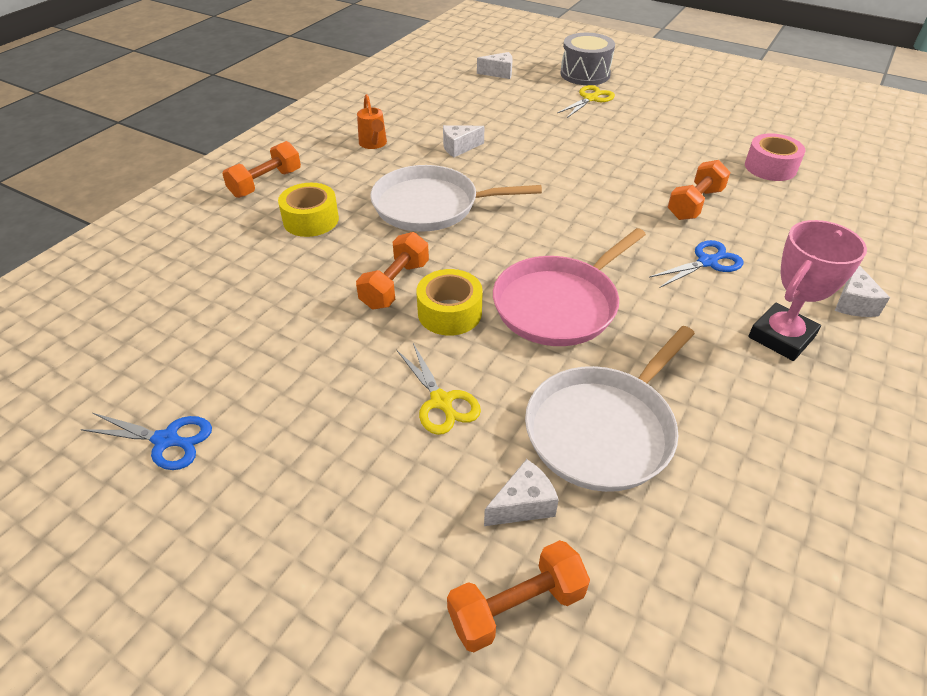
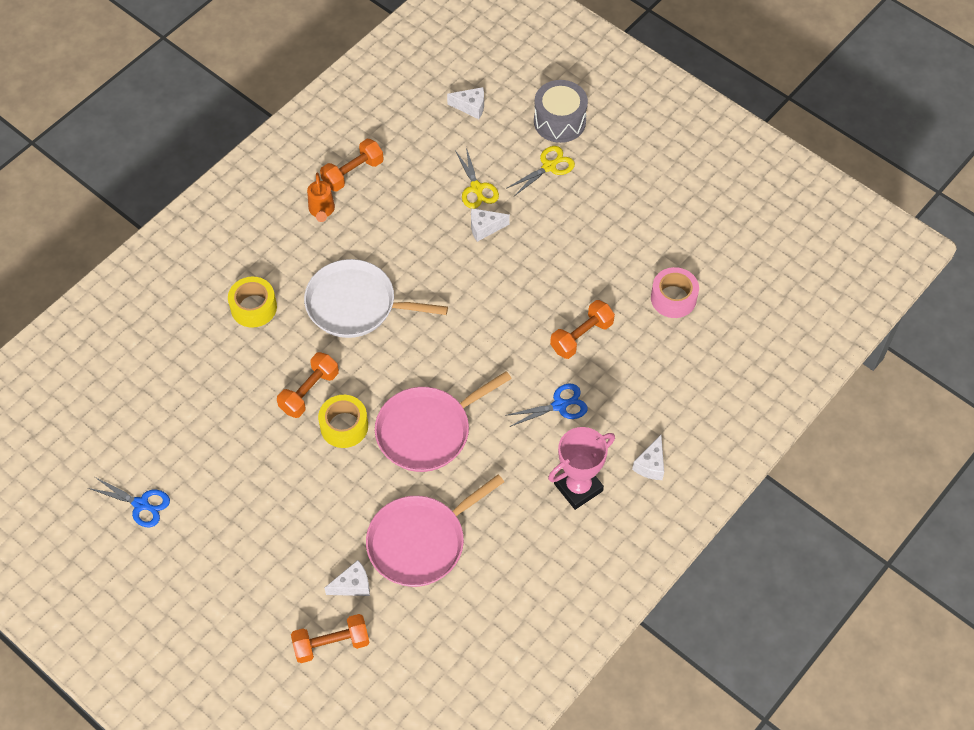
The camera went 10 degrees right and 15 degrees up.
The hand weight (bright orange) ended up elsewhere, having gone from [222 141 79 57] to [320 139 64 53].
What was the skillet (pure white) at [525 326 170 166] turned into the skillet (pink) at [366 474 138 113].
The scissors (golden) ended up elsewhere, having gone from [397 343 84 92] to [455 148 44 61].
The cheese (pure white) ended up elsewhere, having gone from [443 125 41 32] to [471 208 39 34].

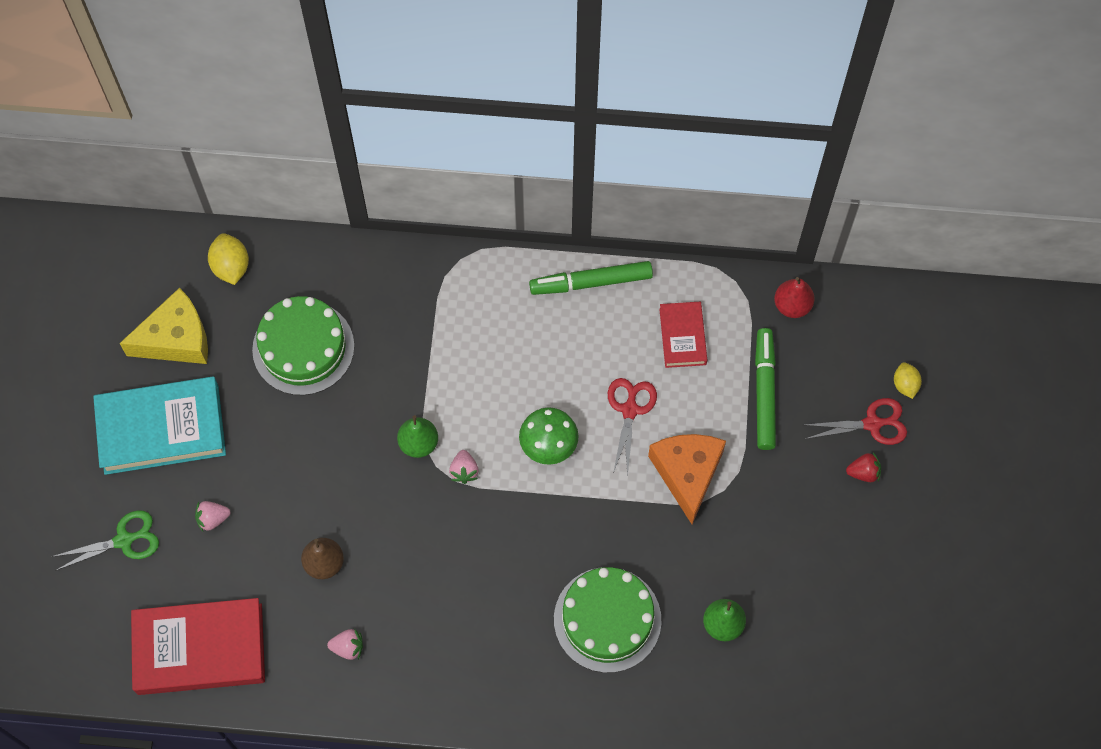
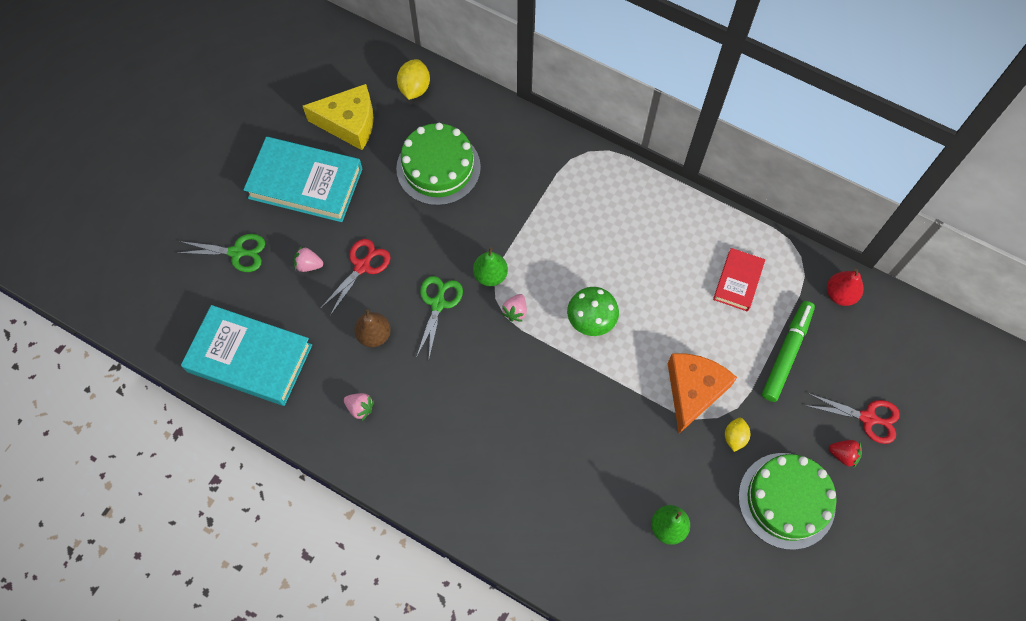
The camera went 25 degrees right and 0 degrees up.
What was the hardcover (crimson) at [131 598 134 97] turned into the hardcover (teal) at [181 305 131 101].
The scissors (crimson) ended up elsewhere, having gone from [608 378 49 99] to [320 239 71 77].
The second view gained the scissors (emerald) at [416 276 47 82].
The toy lemon (golden) ended up elsewhere, having gone from [894 362 28 37] to [725 418 25 34].
The cake (emerald) ended up elsewhere, having gone from [554 567 108 106] to [738 453 99 97].
The second view lost the marker pen (emerald) at [529 261 124 34].

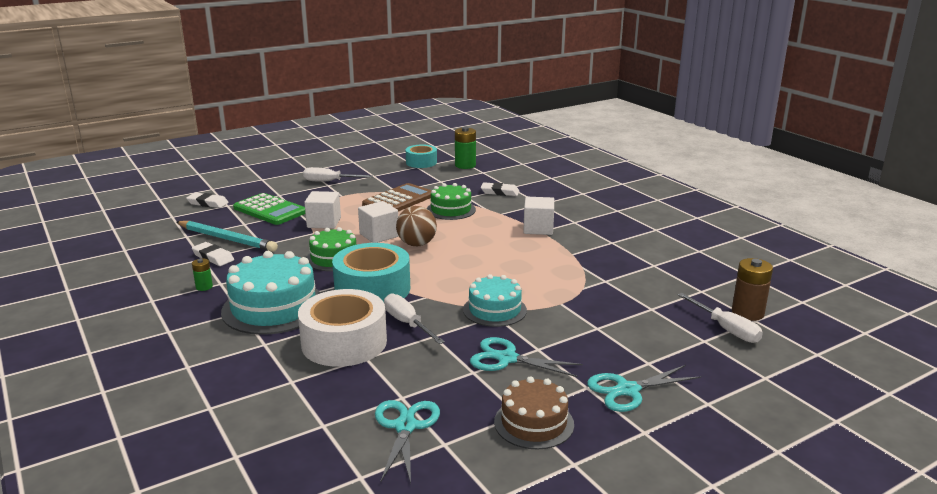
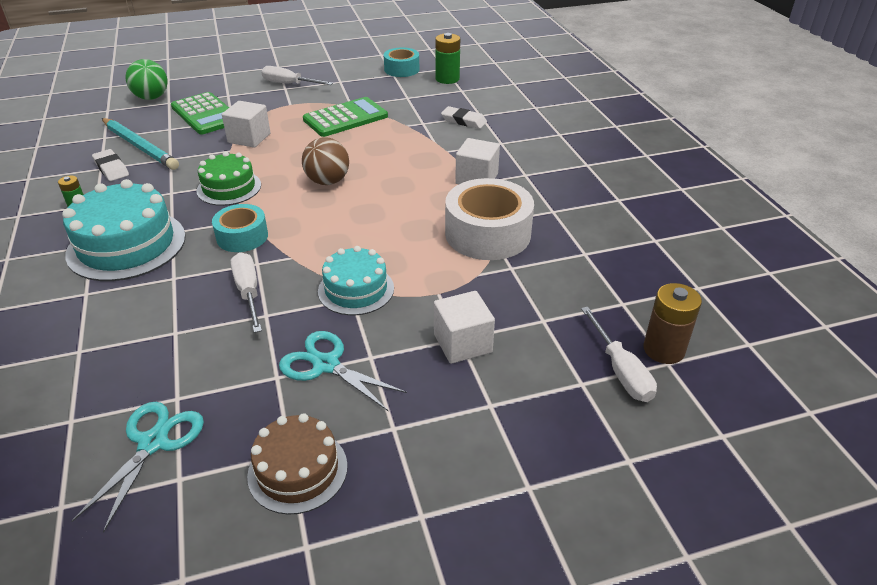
The camera went 15 degrees right and 15 degrees up.
Where the eraser (pure white) stood at [186 193 43 15], the play ball (emerald) came to stand at [126 59 42 41].
The size of the sticky tape (teal) at [332 243 78 59] changed by a factor of 0.59.
What was the calculator (dark brown) at [362 183 70 29] turned into the calculator (emerald) at [303 97 85 40].
The cube (pure white) ended up elsewhere, having gone from [358 201 41 42] to [434 291 61 73].
The sticky tape (pure white) ended up elsewhere, having gone from [298 289 89 78] to [445 178 89 82].
The second view lost the cake (emerald) at [427 183 49 37].
The second view lost the scissors (teal) at [587 365 114 47].

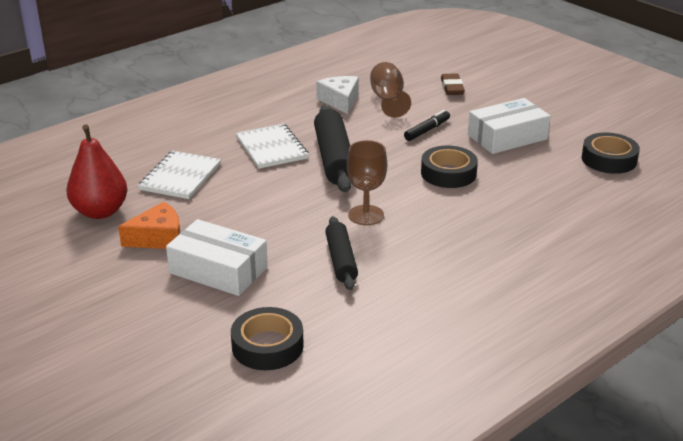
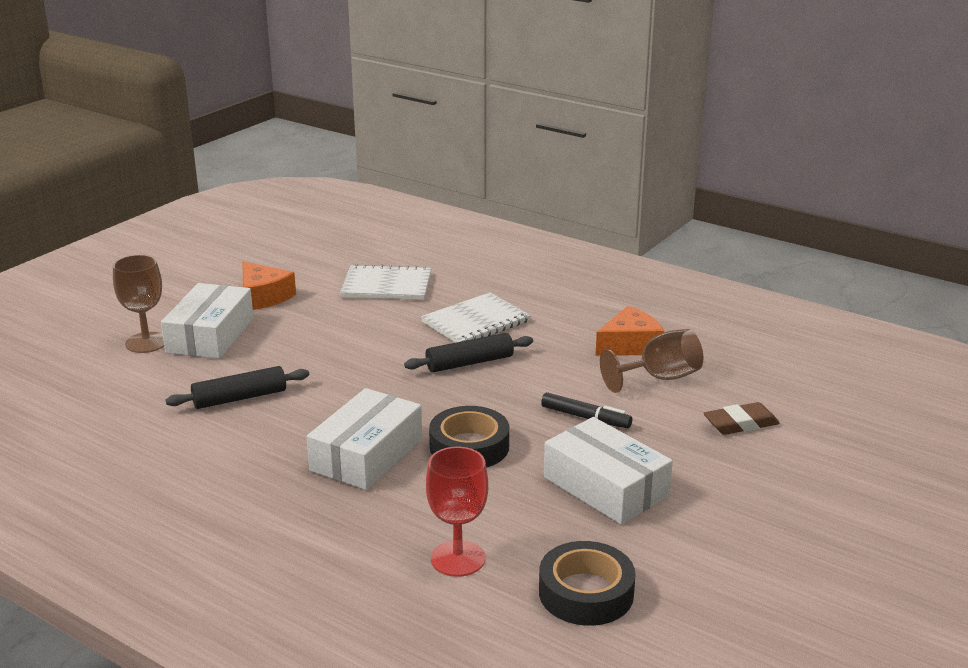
The camera went 75 degrees right and 5 degrees down.
The chalice (dark brown) ended up elsewhere, having gone from [347 140 40 85] to [113 255 51 98].
The second view gained the package (pure white) at [307 388 115 102].
The size of the rolling pin (ebony) at [314 105 38 87] changed by a factor of 0.62.
The second view gained the chalice (crimson) at [426 447 62 130].
What was the cheese (pure white) at [316 76 43 38] turned into the cheese (bright orange) at [595 306 69 50].
The second view lost the pear (crimson) at [67 124 60 95].
The second view lost the sticky tape (ebony) at [231 307 73 63].

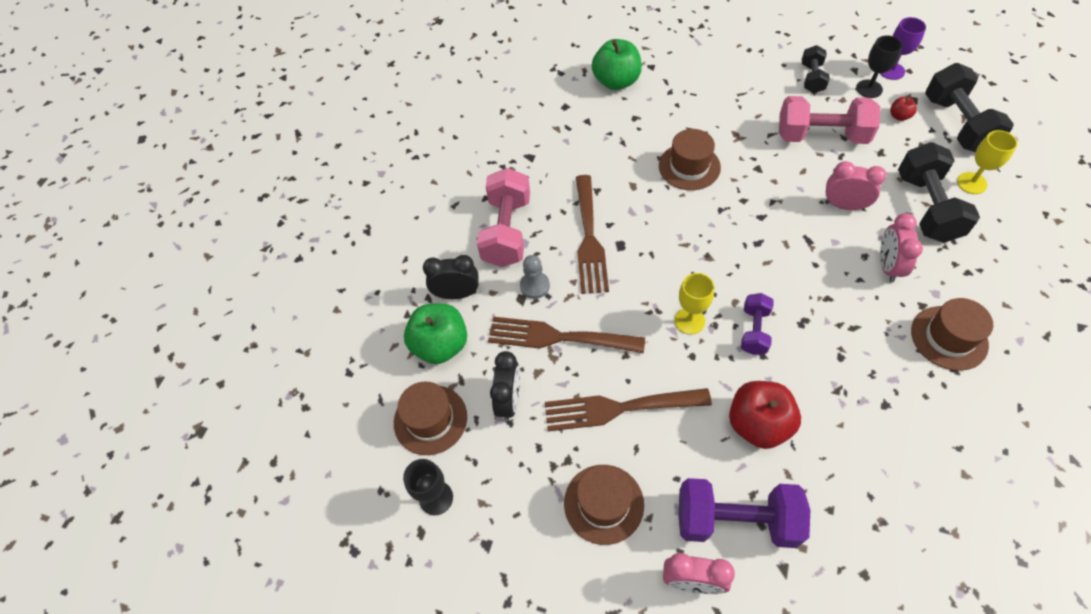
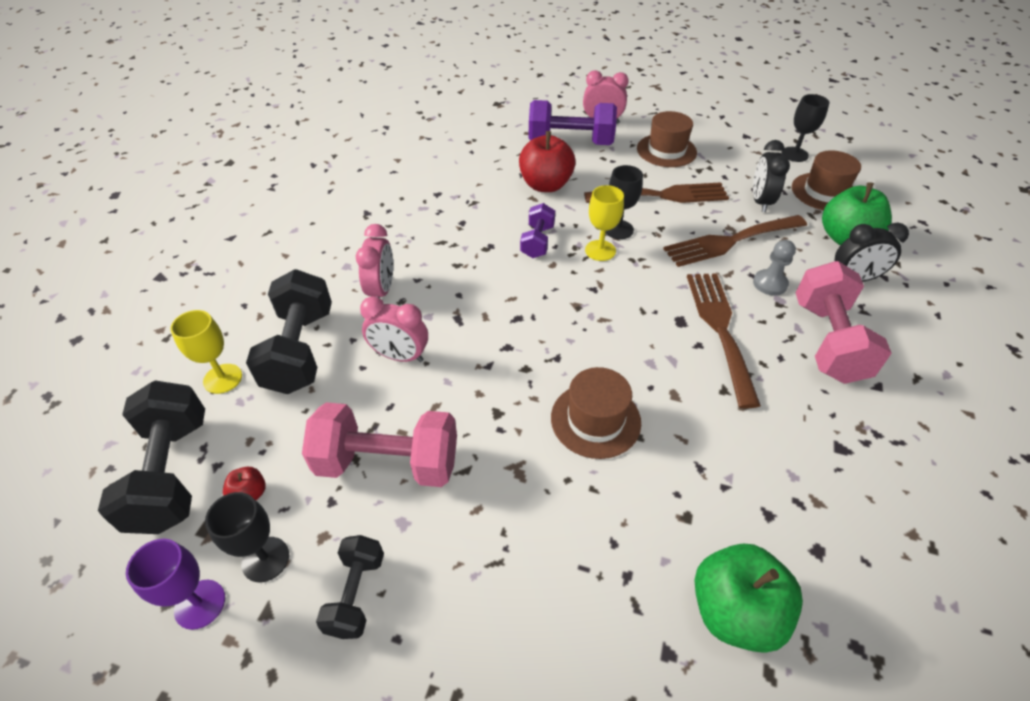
The camera went 175 degrees right and 10 degrees down.
The second view gained the chalice (ebony) at [605 165 38 74].
The dinner fork (dark brown) at [488 317 157 36] ended up facing another way, 150 degrees clockwise from before.
The second view lost the tall hat (dark brown) at [911 298 82 73].

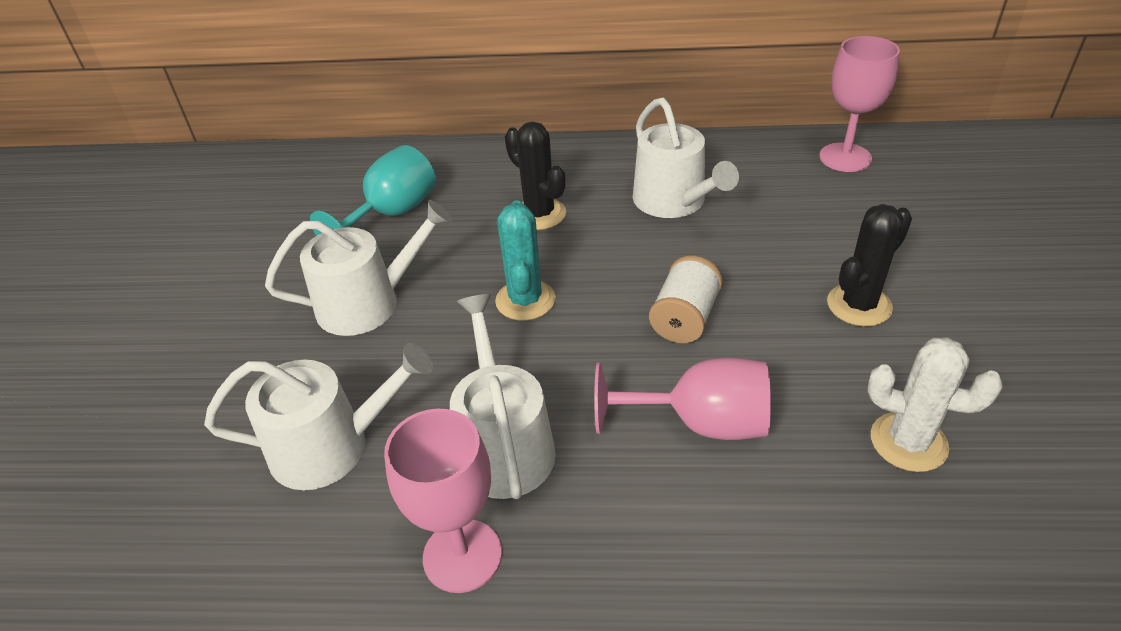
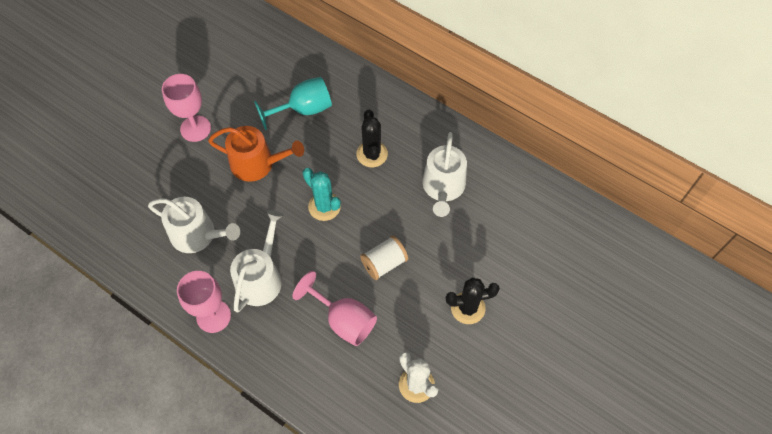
The camera went 30 degrees right and 20 degrees up.
The chalice (pink) ended up elsewhere, having gone from [819 36 81 136] to [162 74 49 68].
What was the sprinkling can (pure white) at [265 200 187 136] turned into the sprinkling can (bright orange) at [208 126 96 56].
The prickly plant (teal) at [495 200 61 121] ended up facing another way, 75 degrees counterclockwise from before.

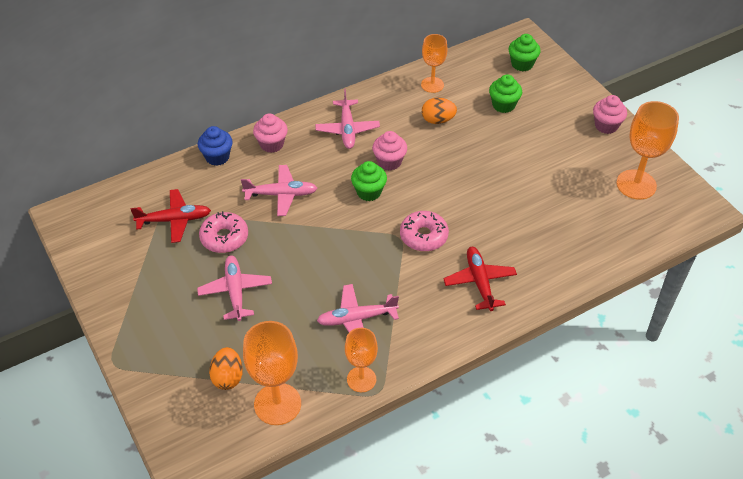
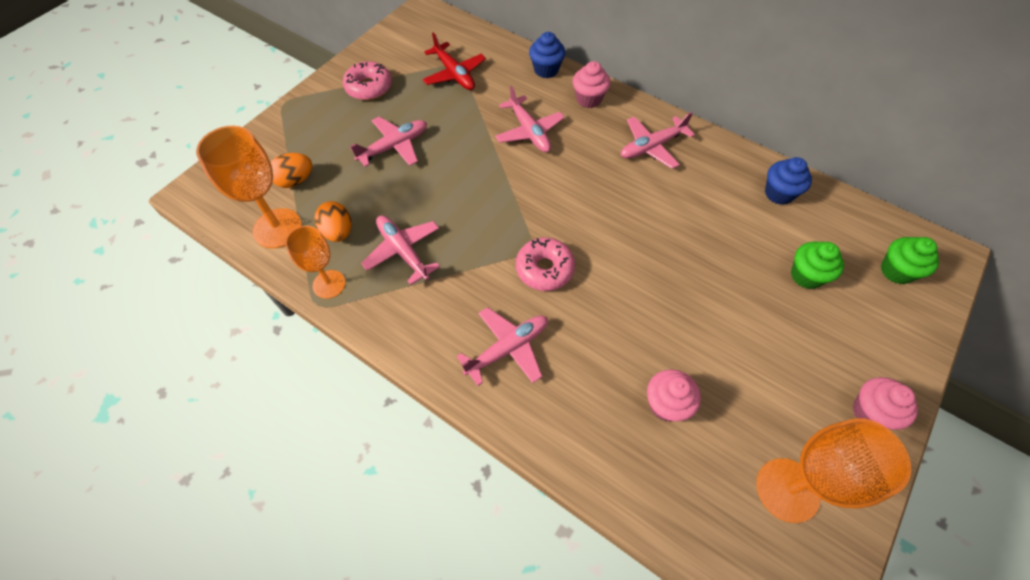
The camera went 65 degrees right and 10 degrees up.
The egg (bright orange) ended up elsewhere, having gone from [422 98 35 26] to [315 201 36 41].
The glazed donut (pink) ended up elsewhere, having gone from [199 211 49 42] to [343 61 49 39].
What was the plane (crimson) at [443 247 74 64] turned into the plane (pink) at [456 307 92 79].
The cupcake (pink) ended up elsewhere, having gone from [372 131 35 40] to [647 370 54 52].
Where the chalice (bright orange) stood at [421 34 26 59], the cupcake (blue) came to stand at [765 157 47 48].
The second view lost the cupcake (emerald) at [351 161 36 40].

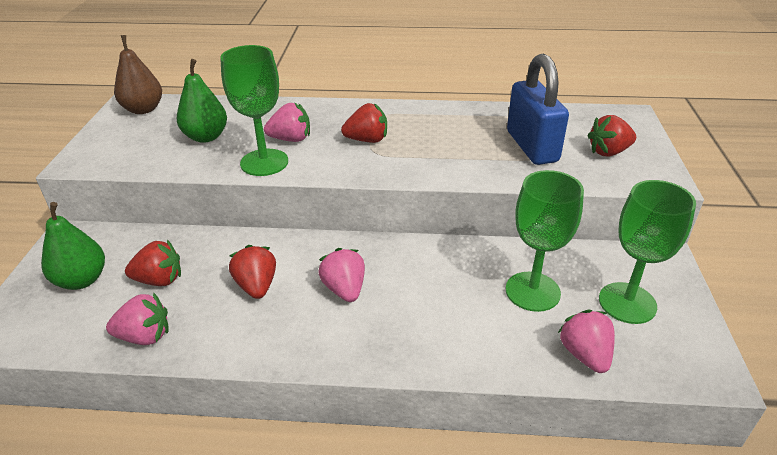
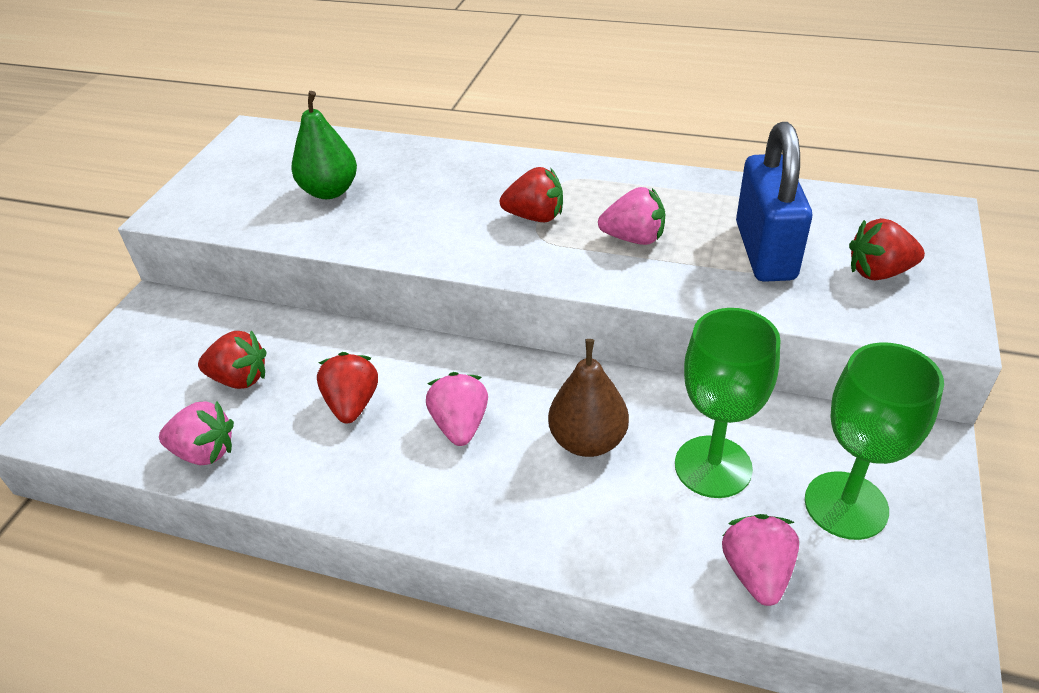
The camera went 15 degrees right and 5 degrees up.
The pear (dark brown) ended up elsewhere, having gone from [114 35 48 79] to [548 339 81 118].
The strawberry (pink) ended up elsewhere, having gone from [264 103 46 39] to [598 187 67 58].
The second view lost the pear (emerald) at [41 202 64 88].
The second view lost the chalice (emerald) at [220 45 68 131].

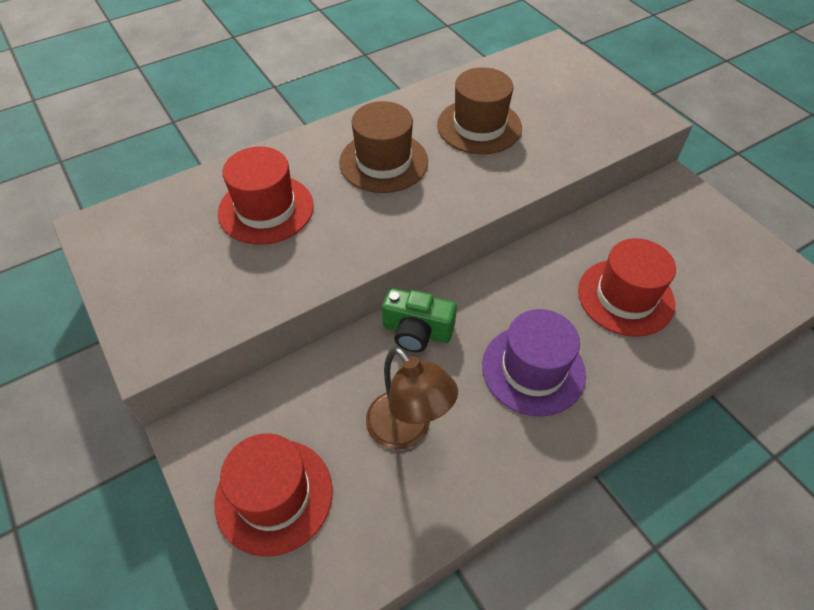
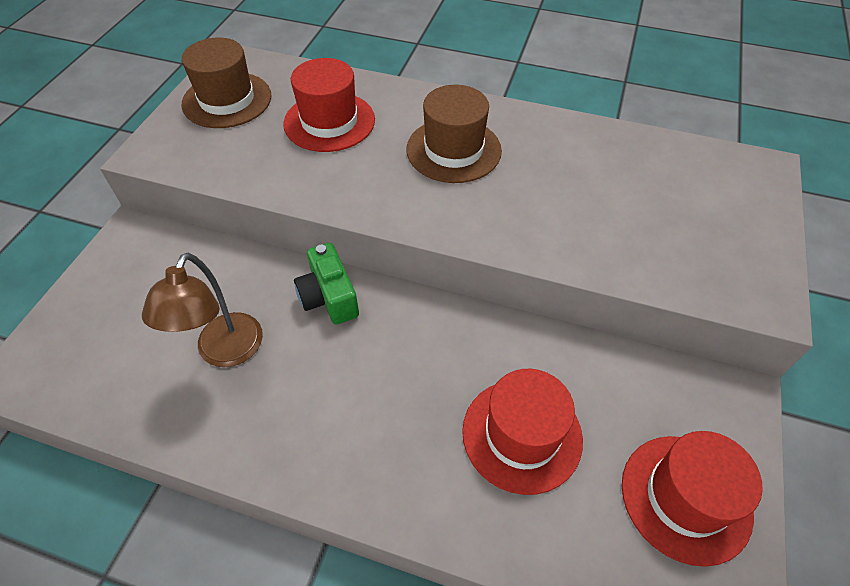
The camera went 50 degrees right and 0 degrees up.
The tall hat (dark brown) ended up elsewhere, having gone from [437 67 85 87] to [182 37 89 91].
The tall hat (crimson) ended up elsewhere, having gone from [214 433 119 123] to [622 431 141 136].
The second view lost the tall hat (violet) at [482 309 104 108].

